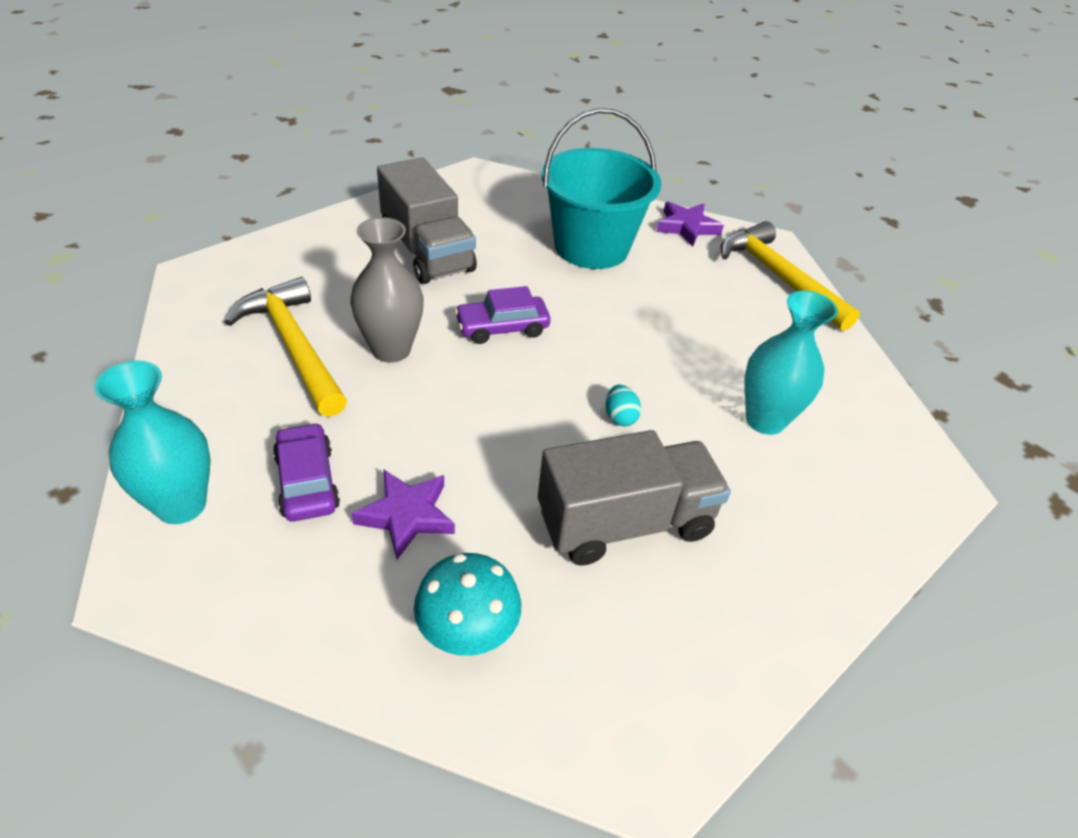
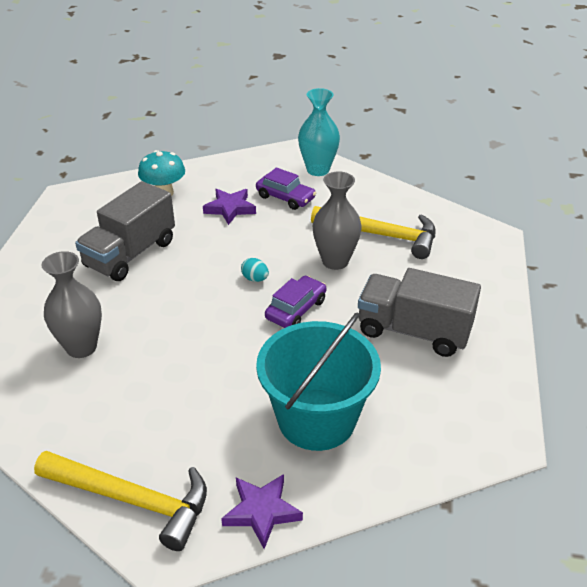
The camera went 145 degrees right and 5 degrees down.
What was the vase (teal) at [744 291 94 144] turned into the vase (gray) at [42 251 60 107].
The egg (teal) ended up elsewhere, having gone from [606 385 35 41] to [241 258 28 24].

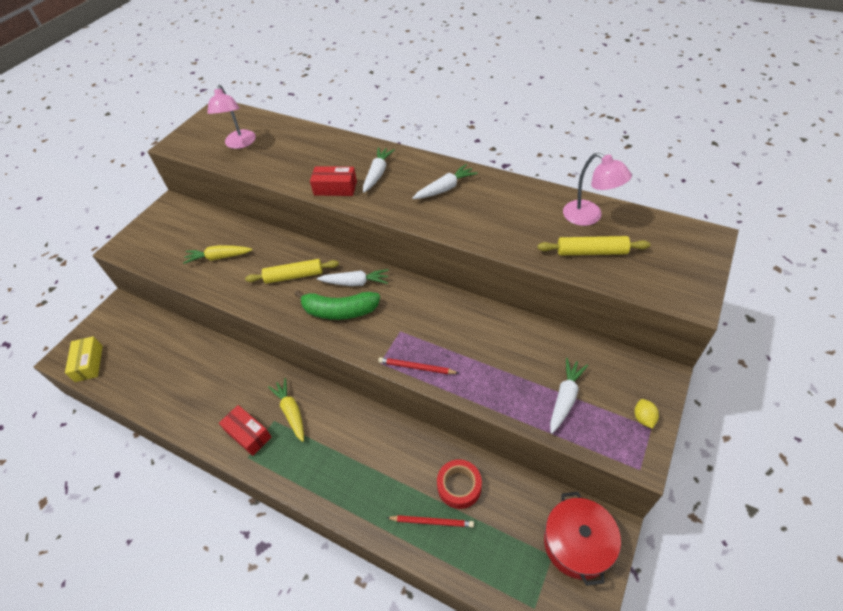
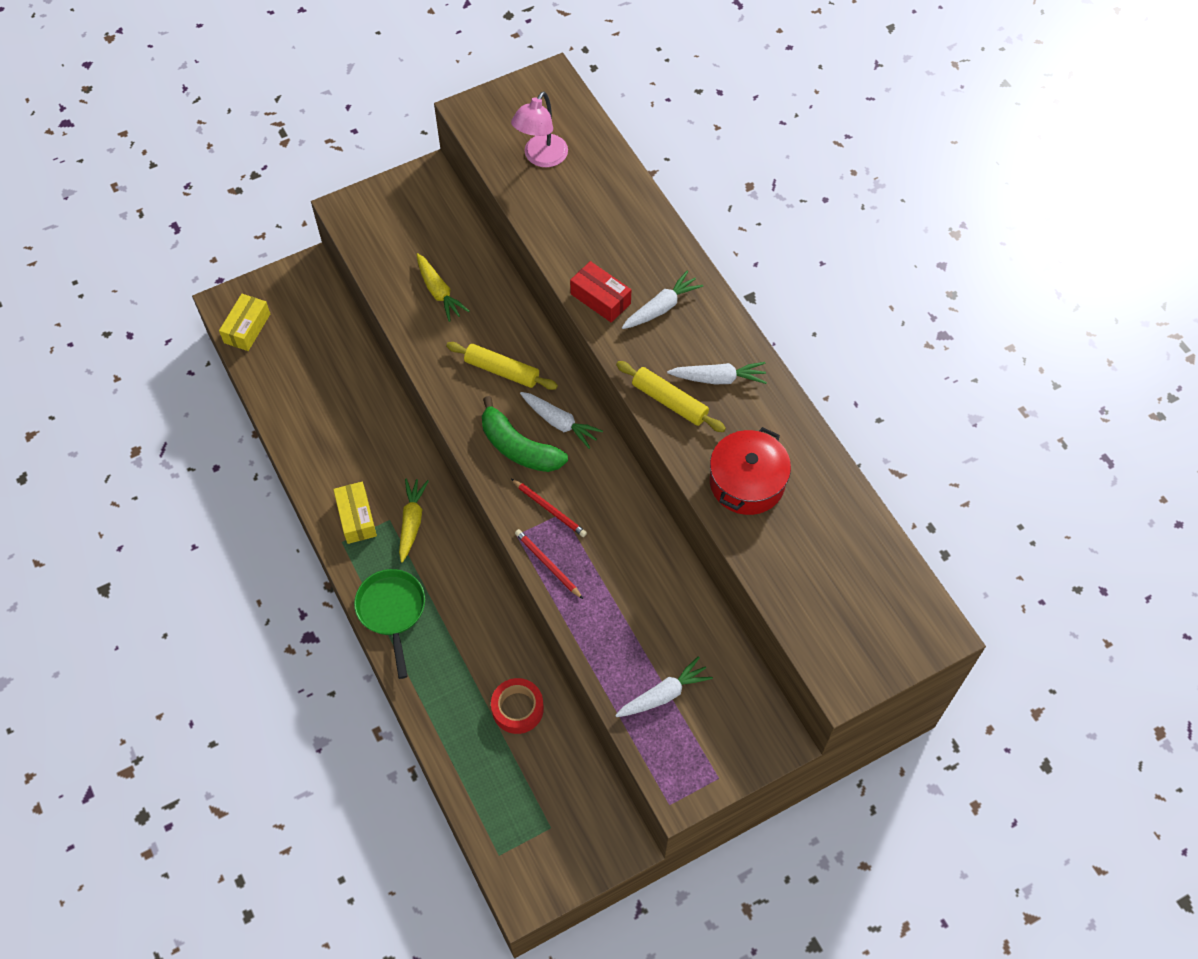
The camera went 30 degrees right and 10 degrees up.
What was the package (crimson) at [219 405 53 51] turned into the package (golden) at [333 482 44 62].
The second view gained the skillet (emerald) at [354 569 71 110].
The root vegetable (golden) at [183 245 69 19] ended up facing another way, 150 degrees counterclockwise from before.
The wooden pencil (crimson) ended up elsewhere, having gone from [386 515 88 12] to [511 479 76 58].
The rolling pin (golden) ended up elsewhere, having gone from [538 236 112 19] to [616 361 110 71].
The cooking pot (crimson) ended up elsewhere, having gone from [544 492 77 94] to [710 427 81 88].
The second view lost the reading lamp (pink) at [563 153 69 73].
The second view lost the toy lemon (golden) at [634 399 25 30].

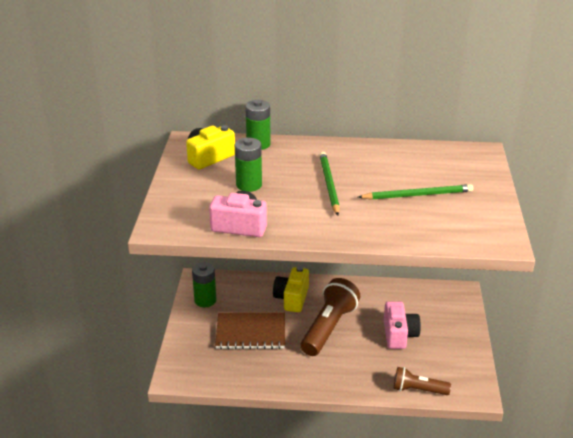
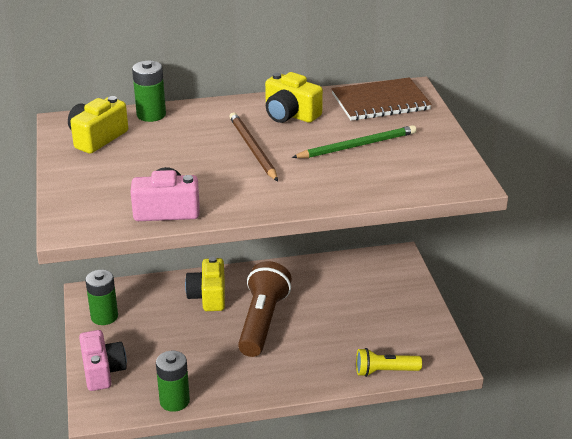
The camera went 15 degrees left and 0 degrees up.
The compact camera (pink) ended up elsewhere, having gone from [384 301 37 48] to [79 330 48 61].
The power cell (emerald) ended up elsewhere, having gone from [235 138 27 54] to [156 351 34 61].
What was the wooden pencil (emerald) at [320 152 20 64] turned into the wooden pencil (dark brown) at [229 112 49 69].
The second view gained the compact camera (golden) at [265 72 58 51].
The notebook (dark brown) ended up elsewhere, having gone from [215 312 70 37] to [332 77 100 44].
What was the torch (dark brown) at [394 367 57 28] turned into the torch (golden) at [356 348 66 29].

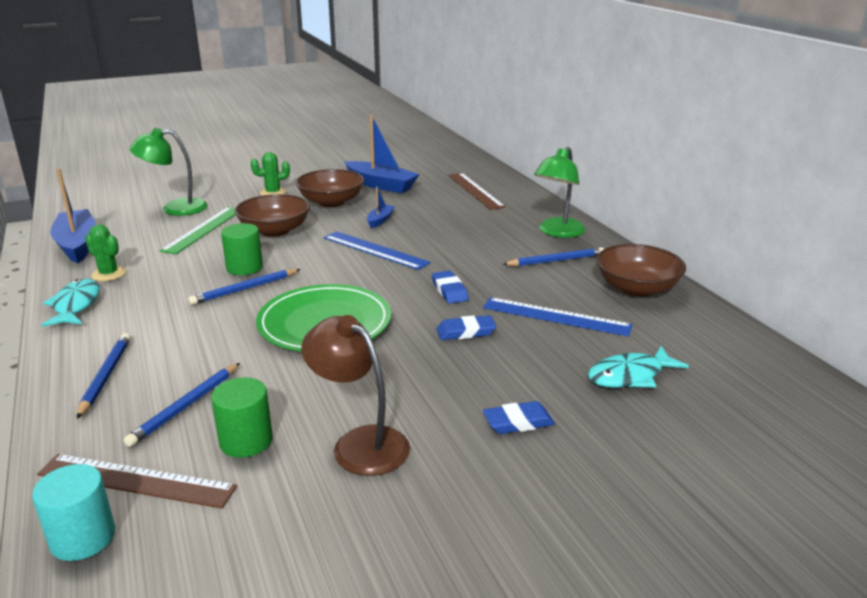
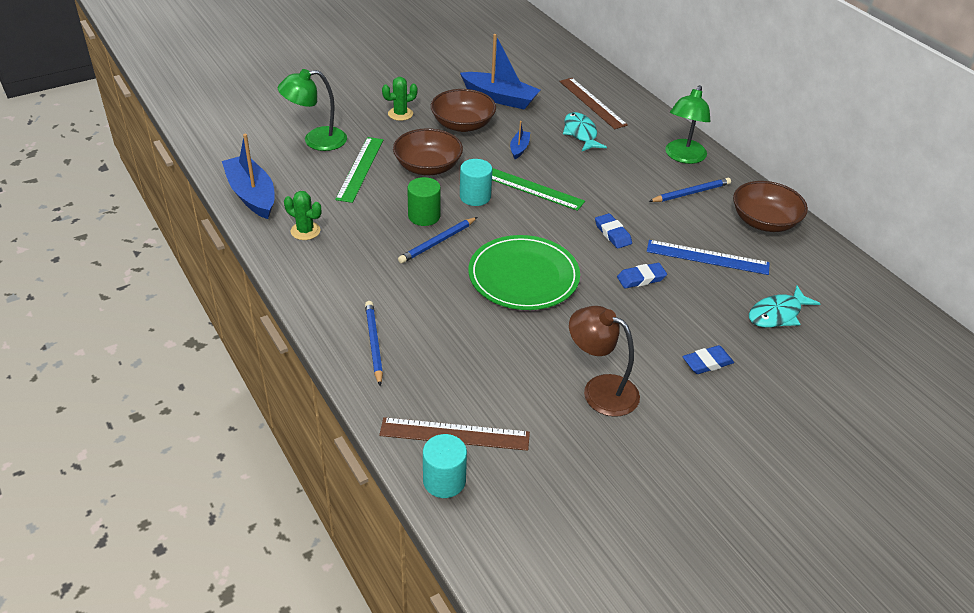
The camera went 10 degrees left and 15 degrees up.
The second view gained the cylinder (teal) at [460 159 32 47].
What was the ruler (blue) at [324 231 107 39] turned into the ruler (emerald) at [492 168 93 43].
The toy fish (teal) ended up elsewhere, having gone from [41 279 59 48] to [563 112 44 39].
The second view lost the wooden pencil (blue) at [124 363 116 84].
The second view lost the cylinder (emerald) at [211 377 62 81].

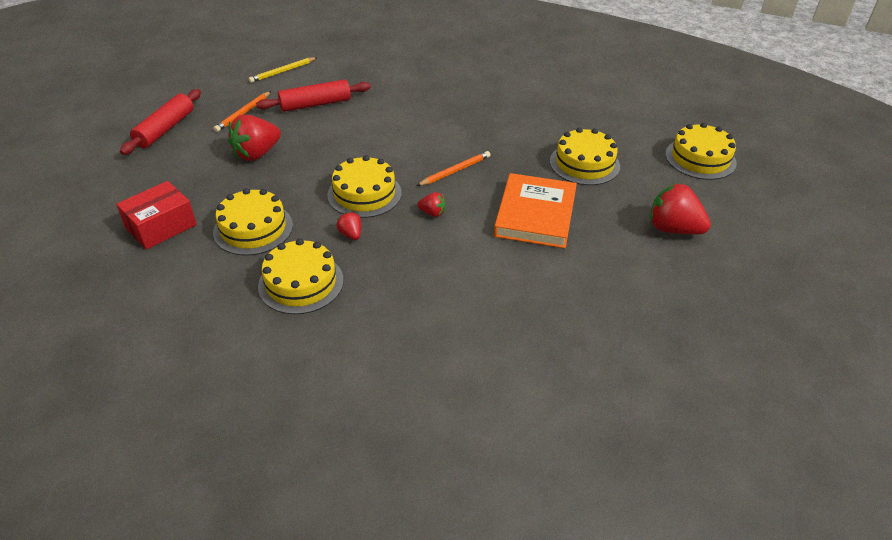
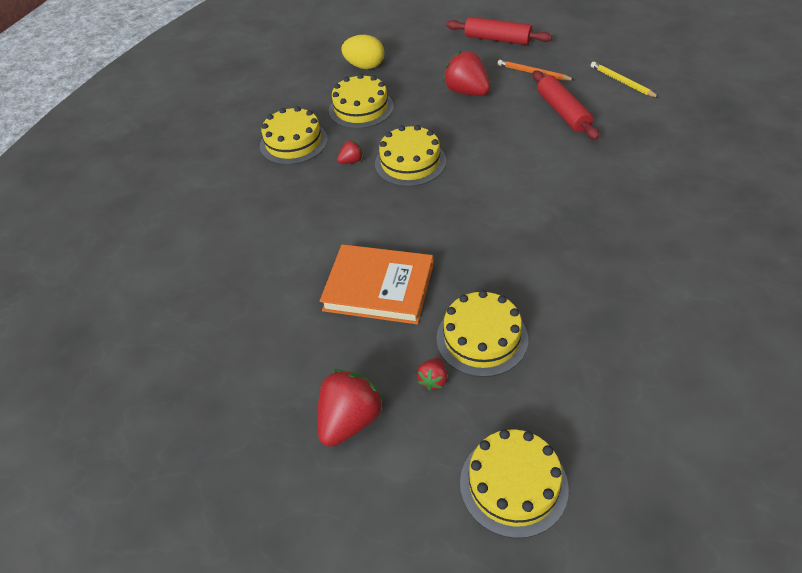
The camera went 95 degrees right and 5 degrees up.
Where the package (crimson) stood at [116 181 81 69], the egg (golden) came to stand at [341 35 43 34].
The strawberry (crimson) ended up elsewhere, having gone from [417 192 29 25] to [417 358 30 33].
The second view lost the wooden pencil (bright orange) at [417 151 73 35].

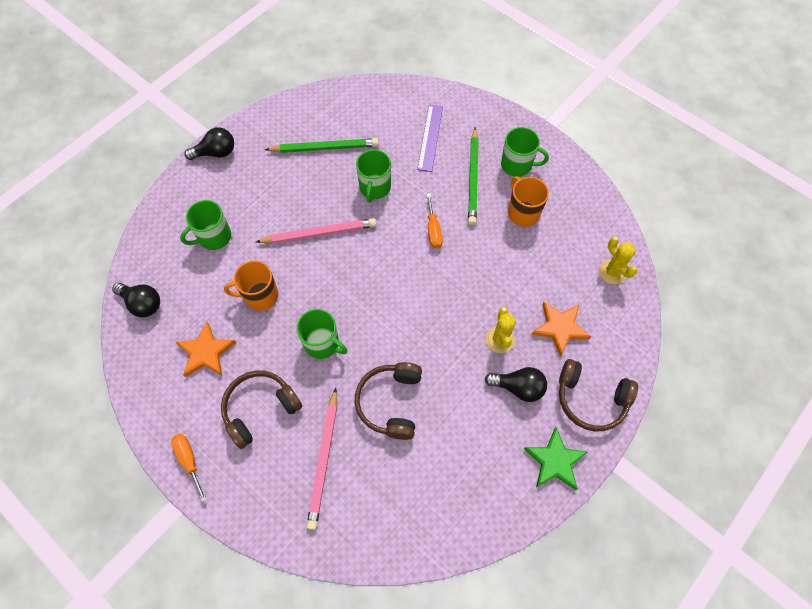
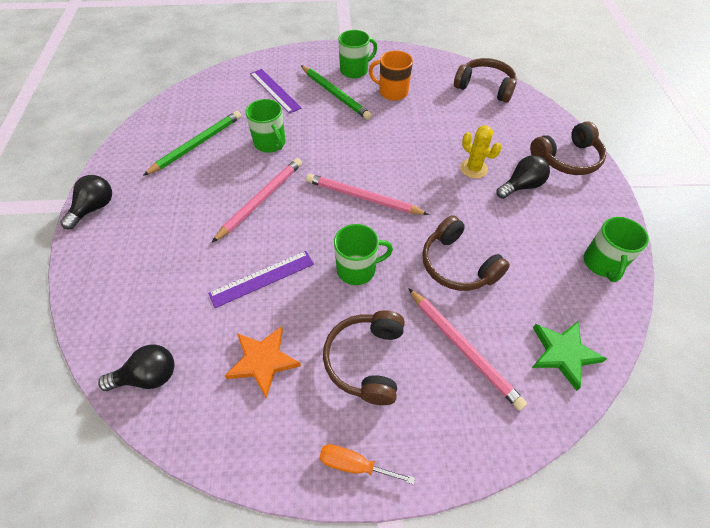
The camera went 45 degrees left and 10 degrees down.
Where the tea mug (bright orange) stood at [224 261 54 50], the ruler (violet) came to stand at [208 251 106 57].
The second view gained the wooden pencil (pink) at [306 174 123 41].
Where the prickly plant (golden) stood at [599 237 38 47], the over-ear headphones (dark brown) came to stand at [454 58 63 45].
The star (emerald) ended up elsewhere, having gone from [524 428 64 62] to [532 321 75 70].
The tea mug (emerald) ended up elsewhere, having gone from [180 200 51 50] to [584 217 65 65].
The second view lost the hand screwdriver (bright orange) at [426 193 17 55].
The second view lost the star (bright orange) at [531 302 60 55].

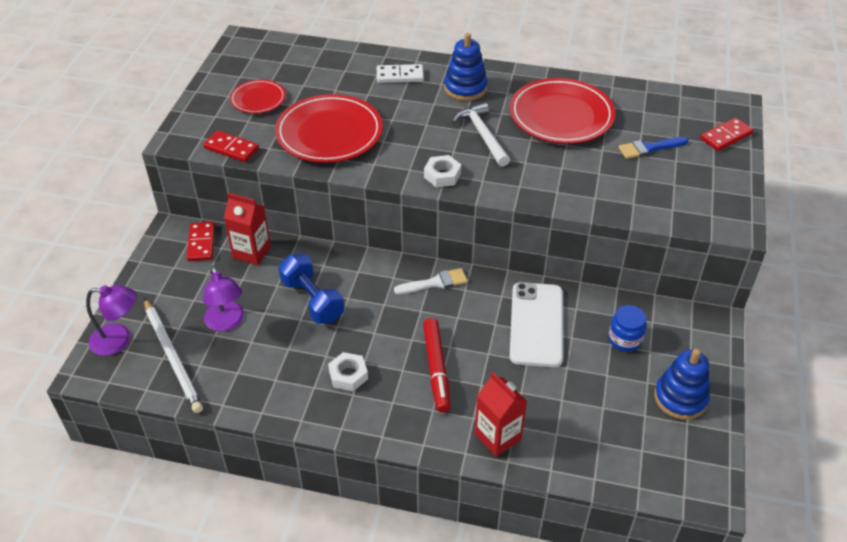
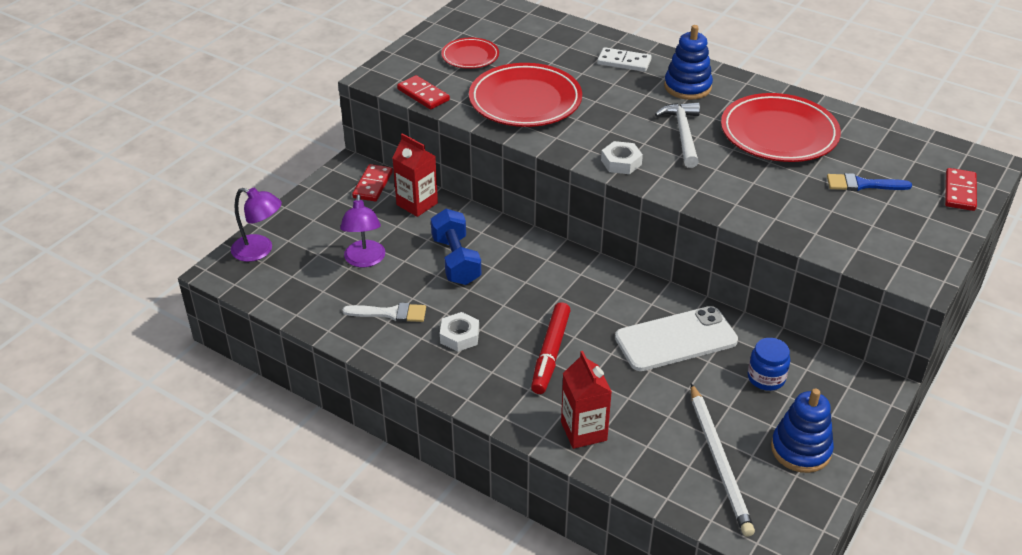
The camera went 20 degrees right and 5 degrees down.
The brush (pure white) ended up elsewhere, having gone from [394 268 74 26] to [343 303 83 19].
The smartphone (pure white) at [510 282 53 85] ended up facing another way, 45 degrees clockwise from before.
The wooden pencil (pure white) ended up elsewhere, having gone from [144 298 59 115] to [691 383 64 154].
The domino (crimson) at [701 118 53 33] ended up facing another way, 60 degrees counterclockwise from before.

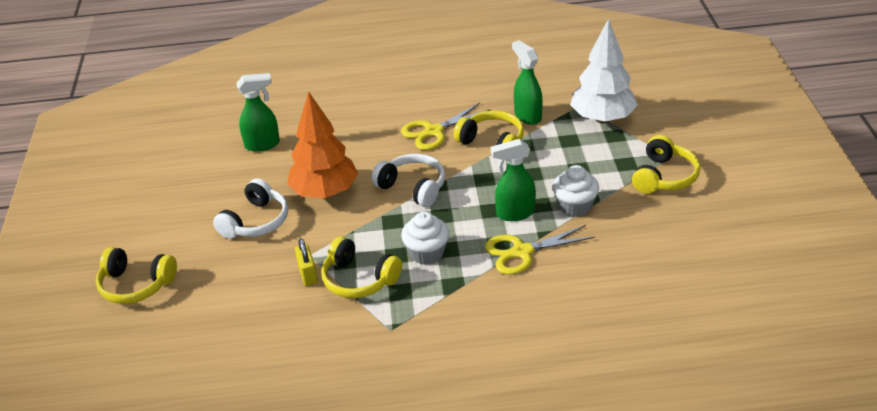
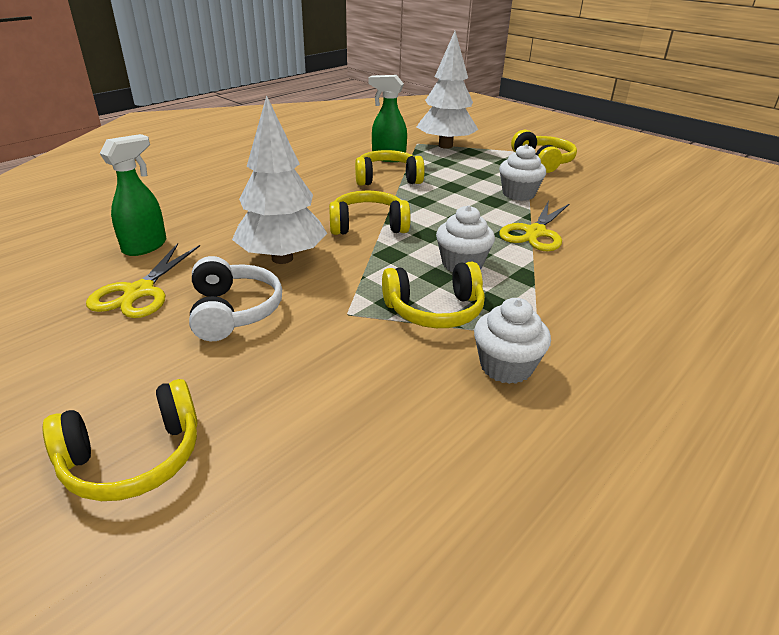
The camera went 45 degrees left and 5 degrees down.
The scissors (golden) ended up elsewhere, having gone from [401 103 90 47] to [86 243 114 75].
What was the fir tree (bright orange) at [287 91 71 107] turned into the fir tree (pure white) at [232 95 95 169].
What was the over-ear headphones (pure white) at [372 154 73 53] turned into the over-ear headphones (golden) at [329 190 81 45].
The second view gained the cupcake (pure white) at [474 298 77 86].
The second view lost the small lock (golden) at [295 238 23 48].
The second view lost the spray cleaner (emerald) at [491 139 45 82].

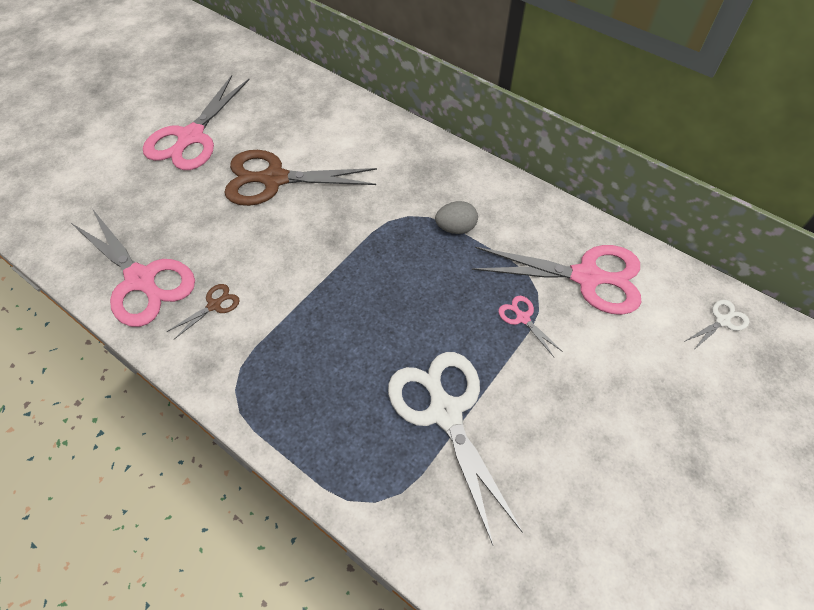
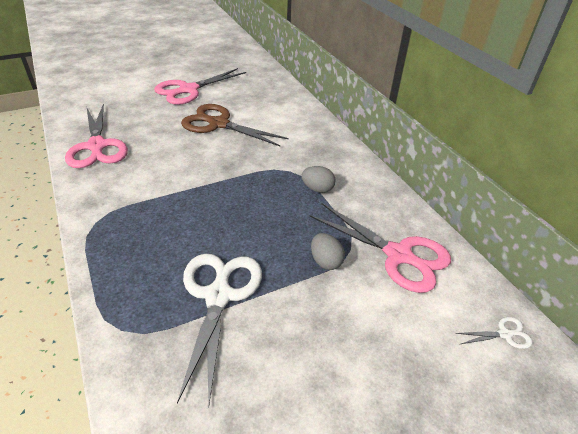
The camera went 25 degrees right and 15 degrees down.
Where the scissors (pink) stood at [498 296 65 61], the egg (gray) came to stand at [311 233 34 37].
The second view lost the scissors (dark brown) at [167 284 73 55].

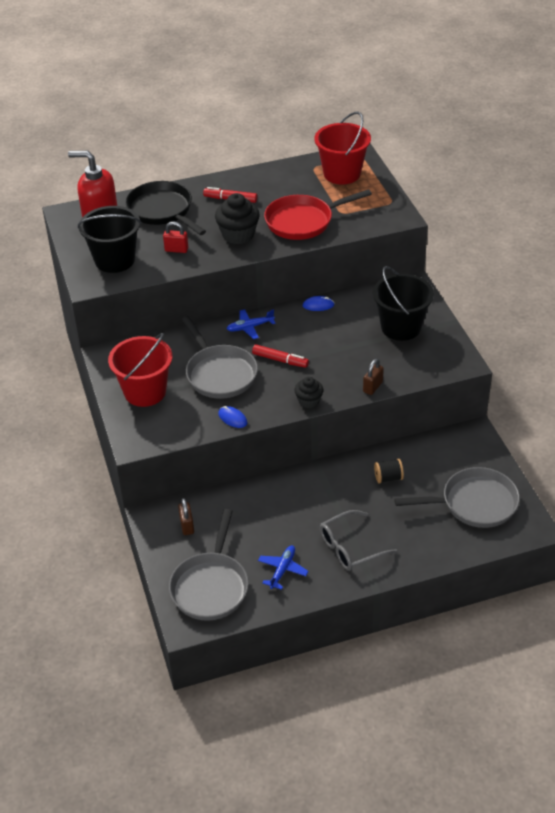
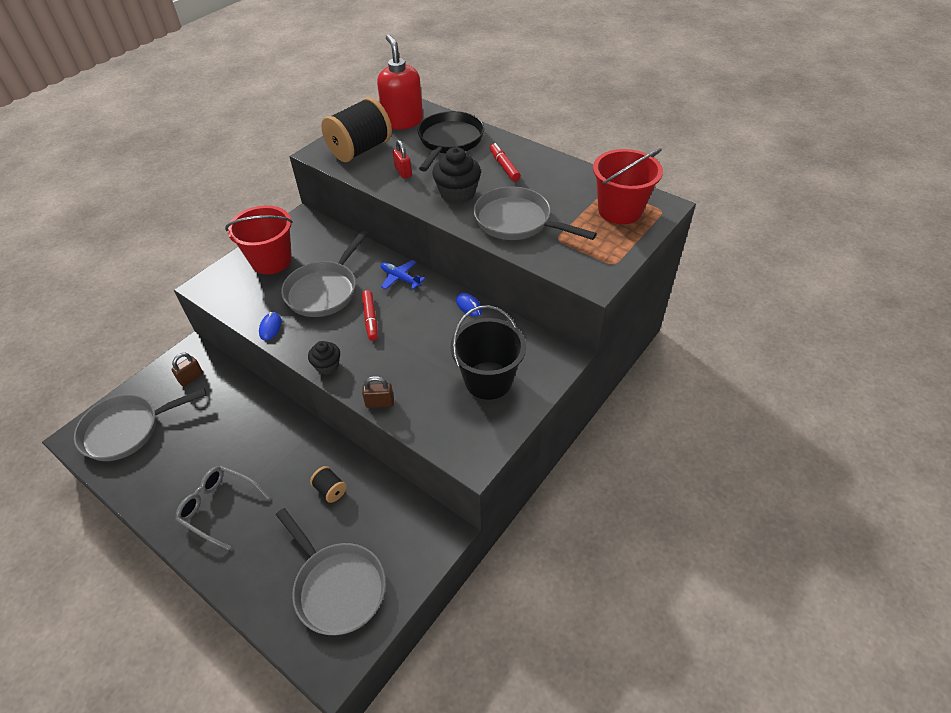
The camera went 55 degrees right and 5 degrees up.
Where the bucket (ebony) stood at [78 206 63 67], the reel of thread (ebony) came to stand at [321 97 71 65].
What was the skillet (crimson) at [264 189 108 51] turned into the skillet (gray) at [474 186 123 54].
The second view lost the plane (blue) at [258 545 51 45].

